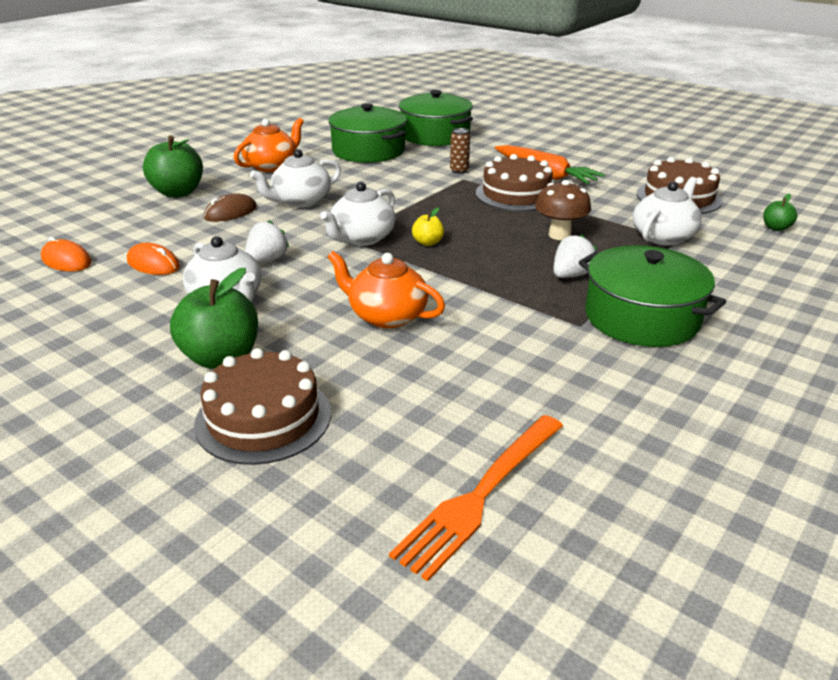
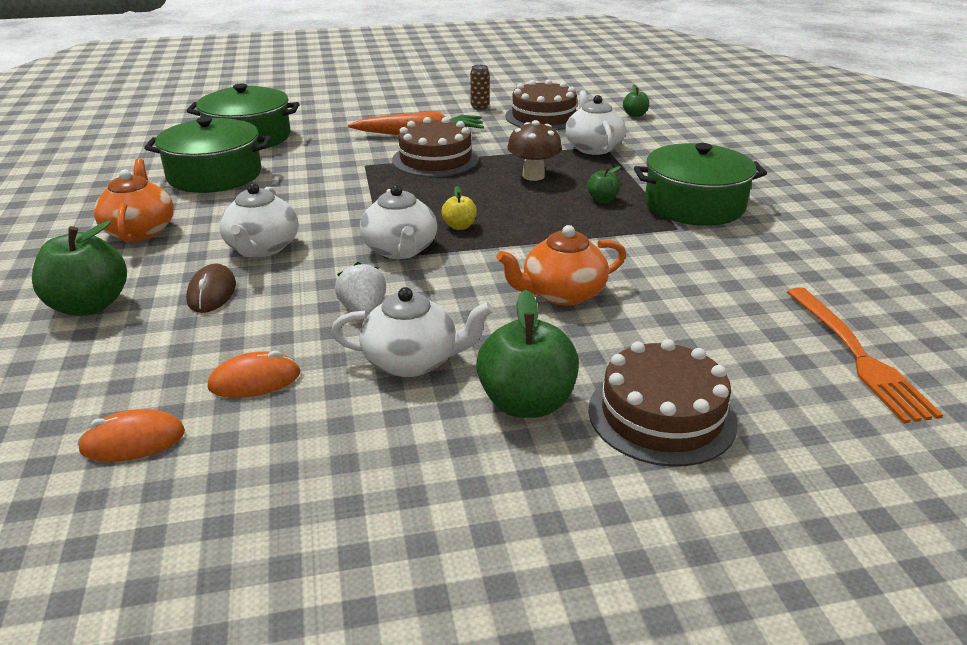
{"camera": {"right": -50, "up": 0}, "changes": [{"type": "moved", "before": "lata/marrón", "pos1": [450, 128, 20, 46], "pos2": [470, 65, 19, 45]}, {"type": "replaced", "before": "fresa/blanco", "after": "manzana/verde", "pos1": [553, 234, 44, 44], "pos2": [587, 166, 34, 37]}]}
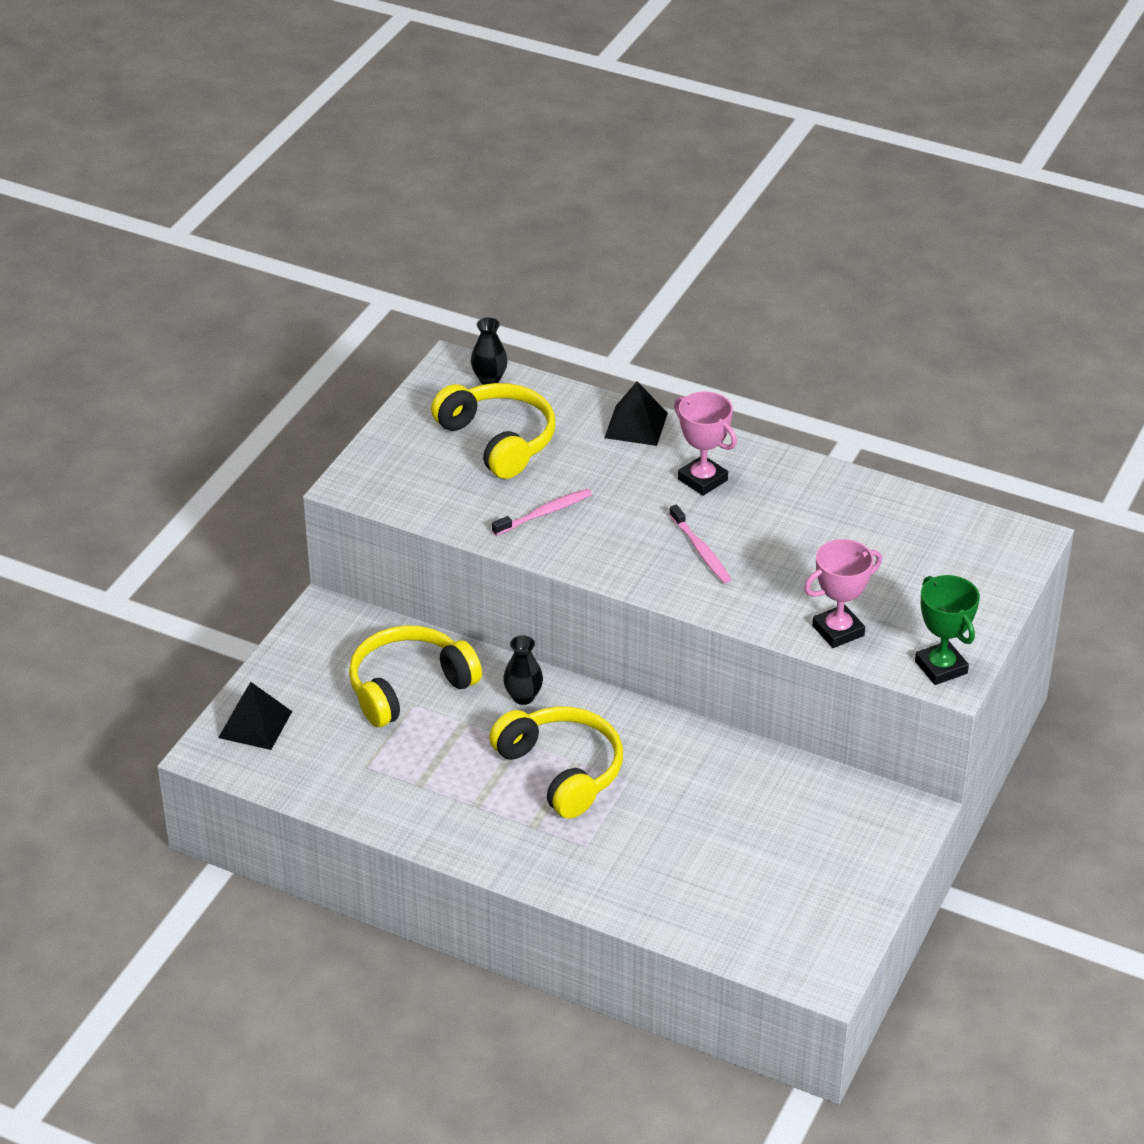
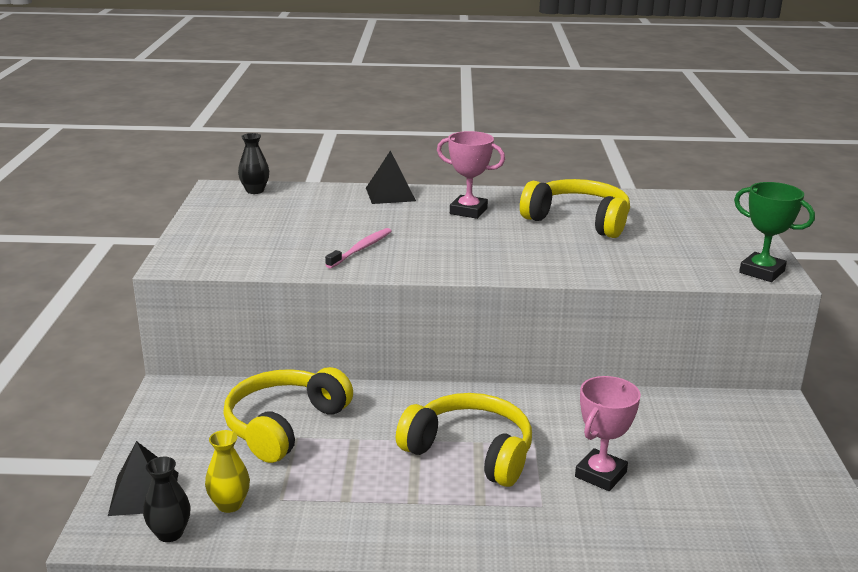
{"camera": {"right": -25, "up": -15}, "changes": [{"type": "moved", "before": "auriculares/amarillo", "pos1": [431, 383, 124, 96], "pos2": [520, 179, 110, 59]}, {"type": "moved", "before": "florero/negro", "pos1": [503, 635, 40, 70], "pos2": [143, 457, 47, 85]}, {"type": "removed", "before": "cepillo de dientes/rosa", "pos1": [669, 504, 62, 79]}, {"type": "moved", "before": "trofeo/rosa", "pos1": [804, 539, 78, 109], "pos2": [575, 376, 66, 115]}, {"type": "added", "after": "florero/amarillo", "pos2": [205, 430, 45, 83]}]}
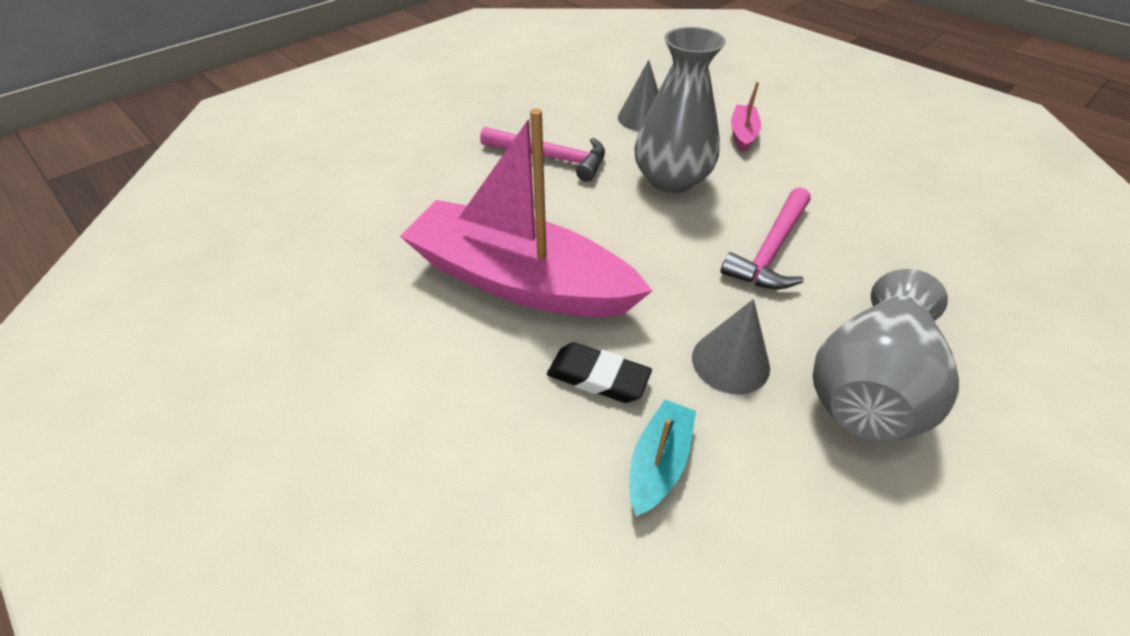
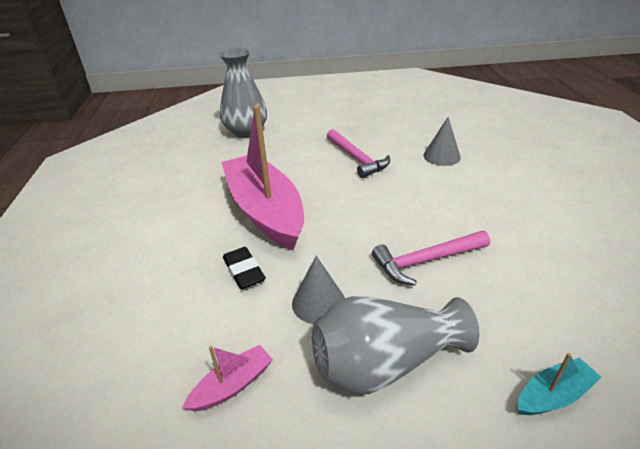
{"camera": {"right": 40, "up": -10}, "changes": [{"type": "moved", "before": "barco/turquesa", "pos1": [629, 399, 67, 117], "pos2": [517, 353, 84, 62]}, {"type": "moved", "before": "florero/gris", "pos1": [634, 27, 92, 166], "pos2": [219, 48, 48, 90]}, {"type": "moved", "before": "barco/rosa", "pos1": [731, 82, 30, 70], "pos2": [182, 345, 91, 66]}]}
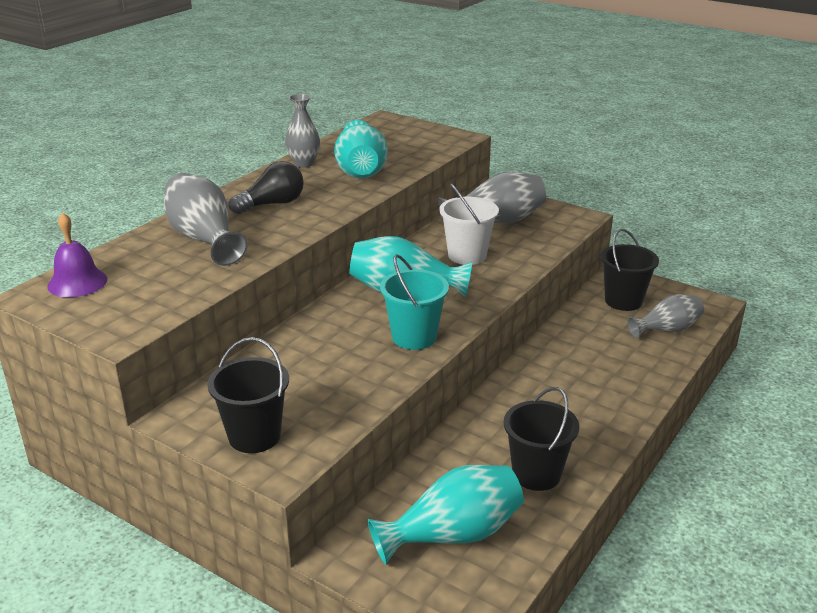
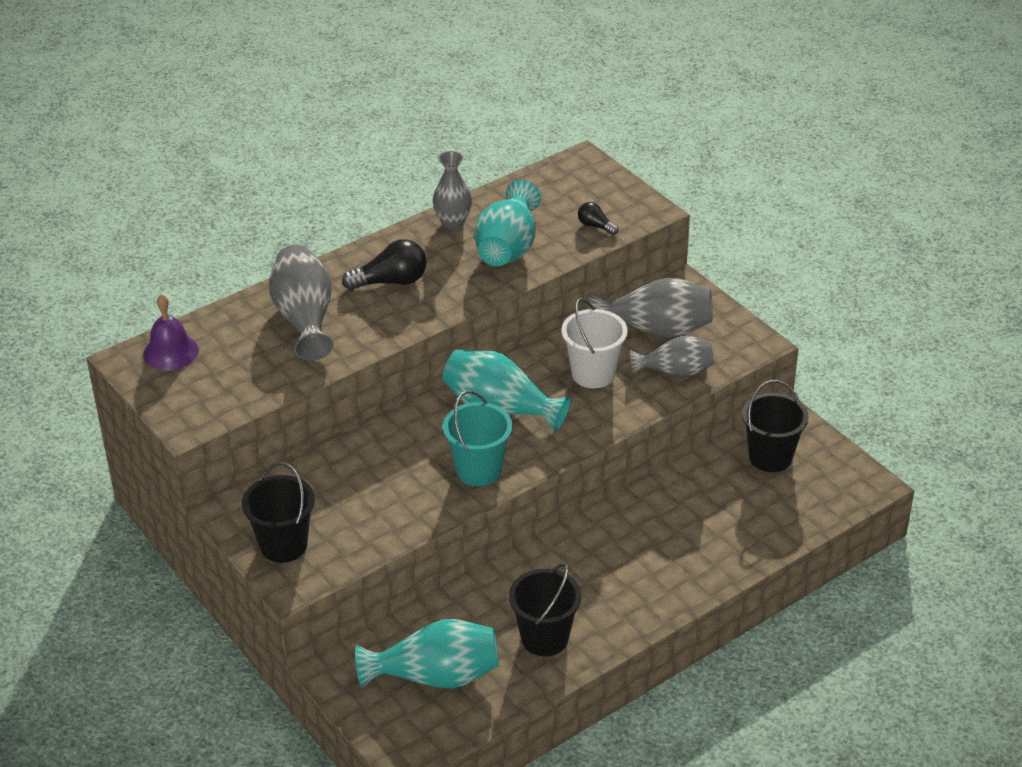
{"camera": {"right": 20, "up": 10}, "changes": [{"type": "moved", "before": "florero/gris", "pos1": [627, 294, 77, 45], "pos2": [630, 336, 84, 41]}, {"type": "added", "after": "bombilla/negro", "pos2": [578, 202, 41, 33]}]}
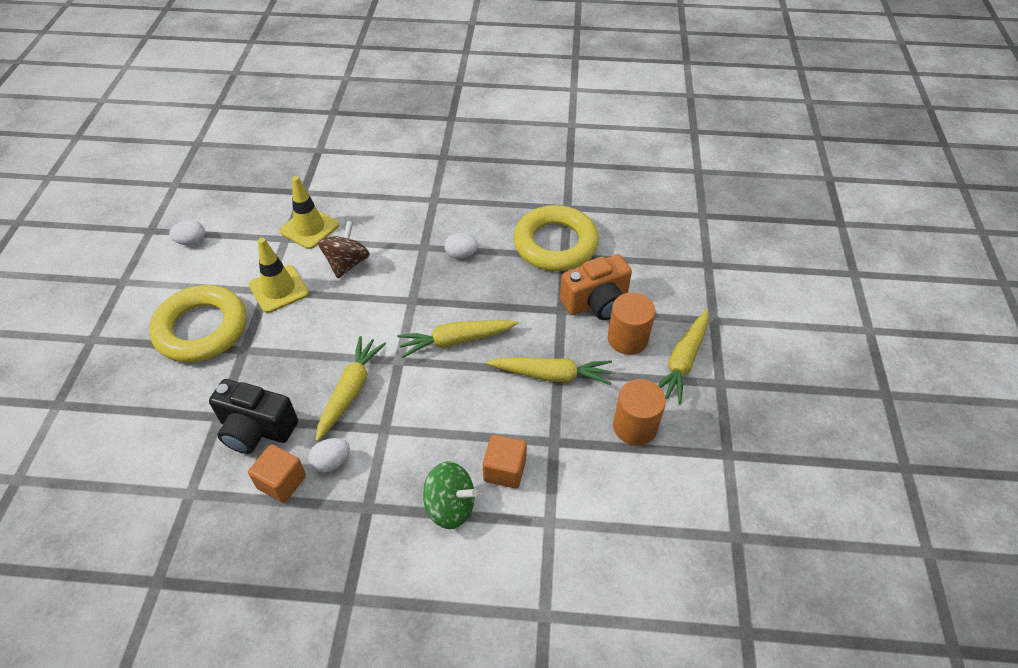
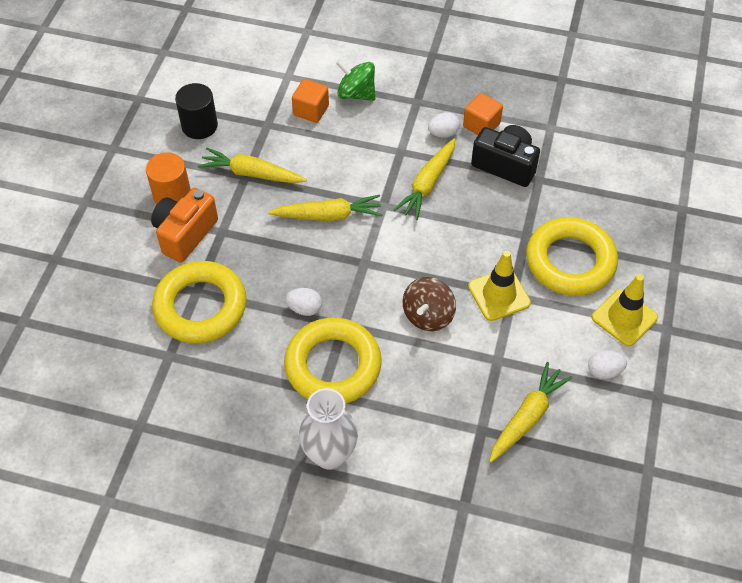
{"camera": {"right": -170, "up": 5}, "changes": [{"type": "moved", "before": "cono de tráfico/amarillo", "pos1": [280, 176, 59, 73], "pos2": [592, 274, 66, 72]}, {"type": "turned", "before": "cámara/naranja", "pos1": [560, 254, 72, 66], "pos2": [151, 188, 67, 74], "turn": -45}, {"type": "recoloured", "before": "cilindro/naranja", "after": "cilindro/negro", "pos1": [613, 379, 53, 67], "pos2": [175, 83, 43, 56]}, {"type": "moved", "before": "zanahoria/amarillo", "pos1": [658, 309, 51, 95], "pos2": [489, 362, 83, 101]}, {"type": "added", "after": "anillo/amarillo", "pos2": [284, 318, 97, 86]}, {"type": "added", "after": "florero/blanco", "pos2": [299, 388, 59, 82]}]}
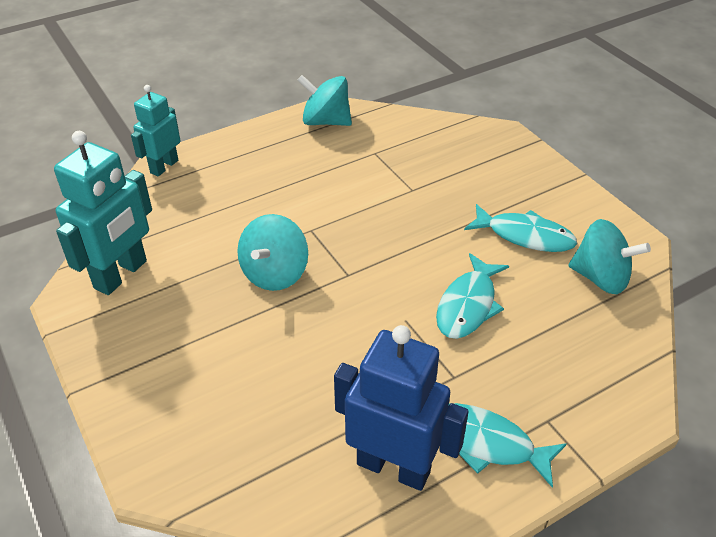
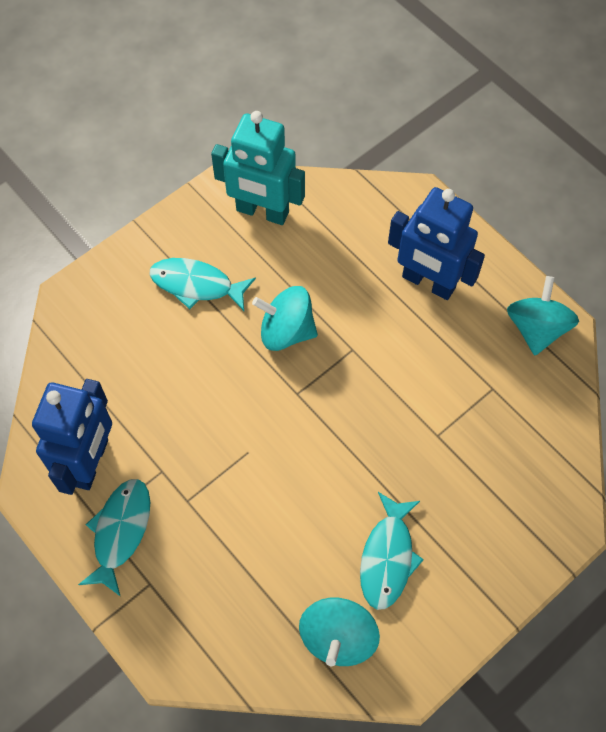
{"camera": {"right": 80, "up": 20}, "changes": [{"type": "removed", "before": "robot/turquesa", "pos1": [131, 85, 50, 91]}, {"type": "moved", "before": "pez/turquesa", "pos1": [436, 253, 73, 86], "pos2": [150, 258, 106, 53]}, {"type": "added", "after": "robot/azul", "pos2": [388, 187, 97, 113]}]}
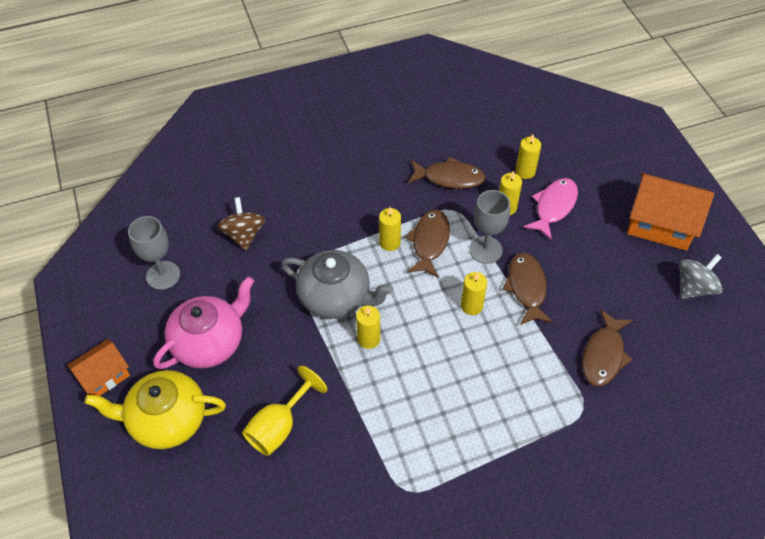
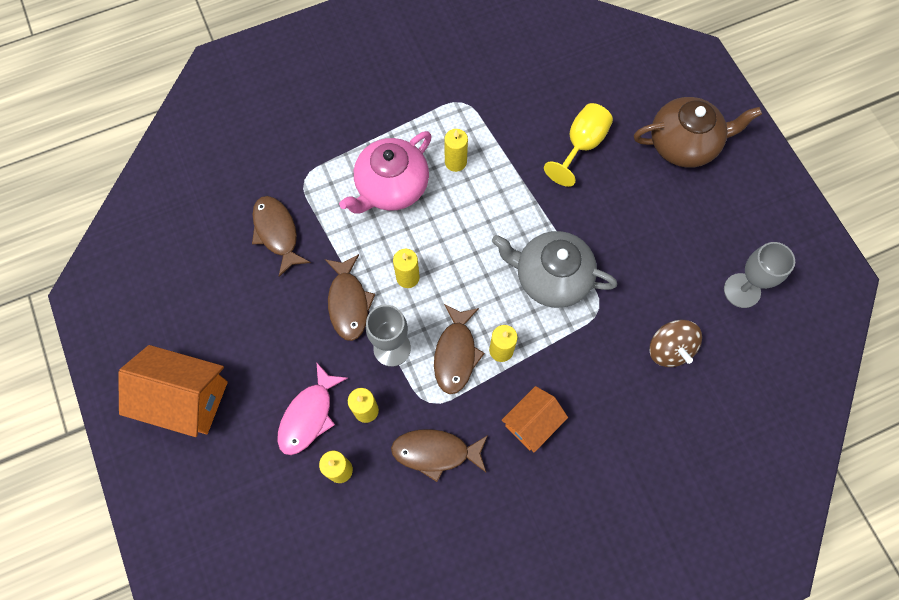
{"camera": {"right": 175, "up": 15}, "changes": [{"type": "moved", "before": "casa/naranja", "pos1": [67, 339, 63, 57], "pos2": [502, 386, 66, 66]}, {"type": "recoloured", "before": "tetera/amarillo", "after": "tetera/marrón", "pos1": [84, 370, 142, 79], "pos2": [634, 97, 128, 71]}, {"type": "moved", "before": "tetera/rosa", "pos1": [153, 276, 101, 93], "pos2": [339, 131, 93, 83]}, {"type": "moved", "before": "vela/amarillo", "pos1": [356, 306, 24, 43], "pos2": [444, 129, 24, 43]}, {"type": "turned", "before": "pez/marrón", "pos1": [582, 309, 51, 77], "pos2": [252, 196, 59, 81], "turn": -45}, {"type": "removed", "before": "peonza/gris", "pos1": [679, 254, 44, 45]}]}
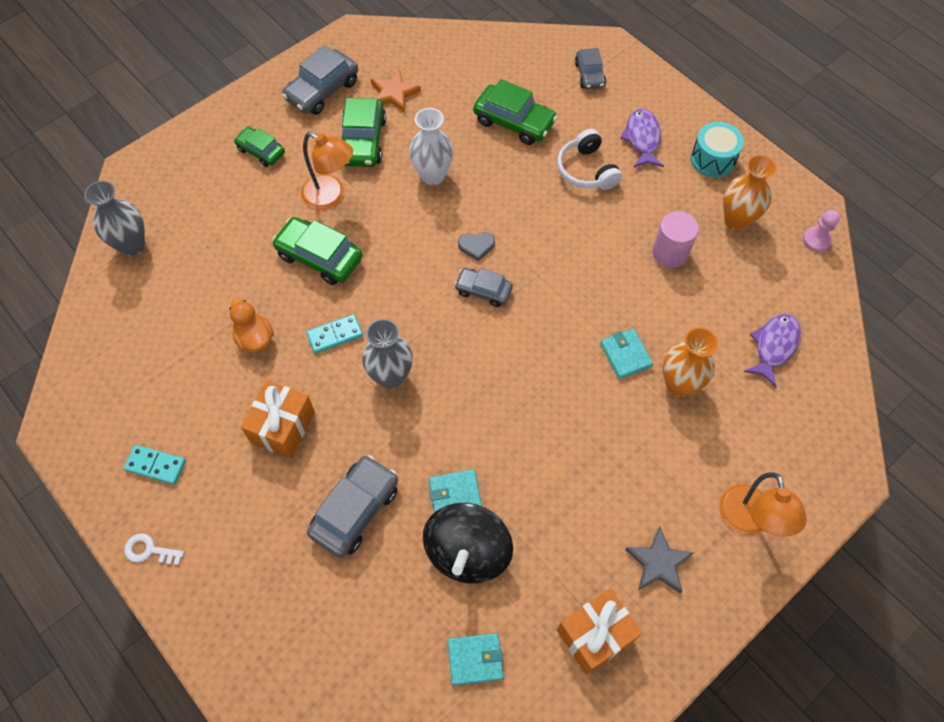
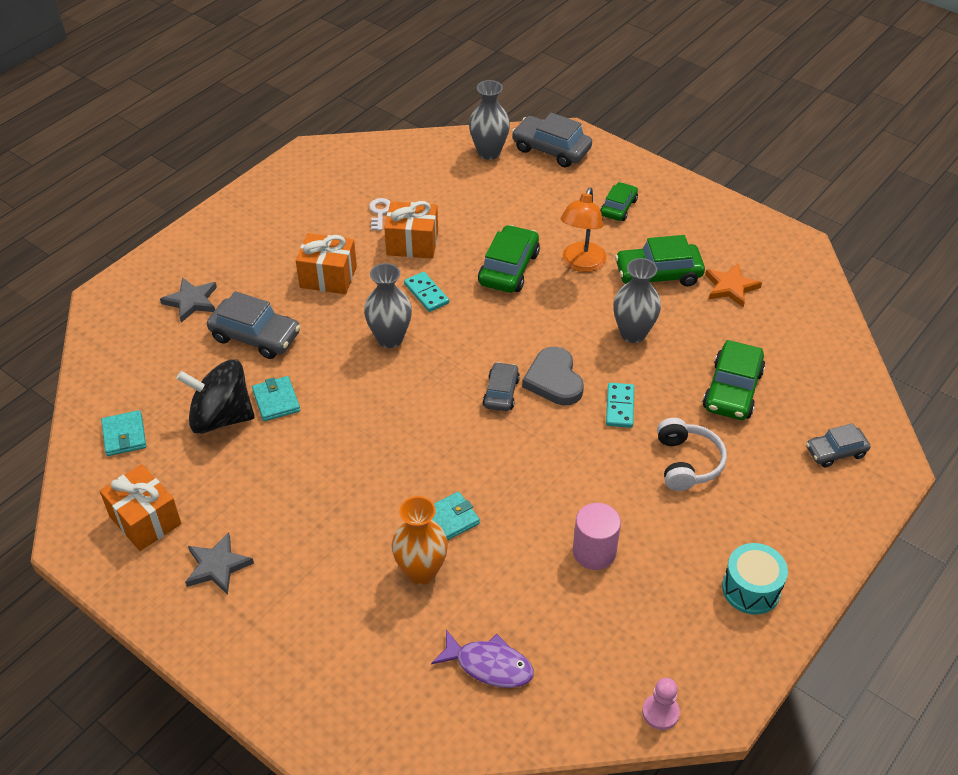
{"camera": {"right": 80, "up": -15}, "changes": [{"type": "moved", "before": "ficha de dominó/turquesa", "pos1": [123, 445, 63, 40], "pos2": [606, 383, 28, 45]}, {"type": "moved", "before": "llave/blanco", "pos1": [124, 533, 60, 32], "pos2": [369, 198, 22, 33]}, {"type": "replaced", "before": "pato/naranja", "after": "regalo/naranja", "pos1": [230, 298, 44, 55], "pos2": [384, 201, 54, 58]}, {"type": "moved", "before": "coche/gris", "pos1": [282, 45, 76, 70], "pos2": [512, 113, 80, 54]}, {"type": "recoloured", "before": "florero/blanco", "after": "florero/gris", "pos1": [409, 108, 45, 77], "pos2": [613, 258, 48, 85]}, {"type": "resized", "before": "corazón/gris", "pos1": [458, 232, 37, 29], "pos2": [522, 347, 62, 58], "scale": 1.77}, {"type": "turned", "before": "auriculares/blanco", "pos1": [557, 129, 65, 61], "pos2": [657, 418, 70, 73], "turn": 120}, {"type": "removed", "before": "pez/morado", "pos1": [620, 108, 44, 60]}, {"type": "removed", "before": "lámpara/naranja", "pos1": [719, 472, 88, 65]}, {"type": "removed", "before": "florero/naranja", "pos1": [723, 155, 54, 76]}, {"type": "added", "after": "estrella/gris", "pos2": [160, 277, 57, 46]}]}
